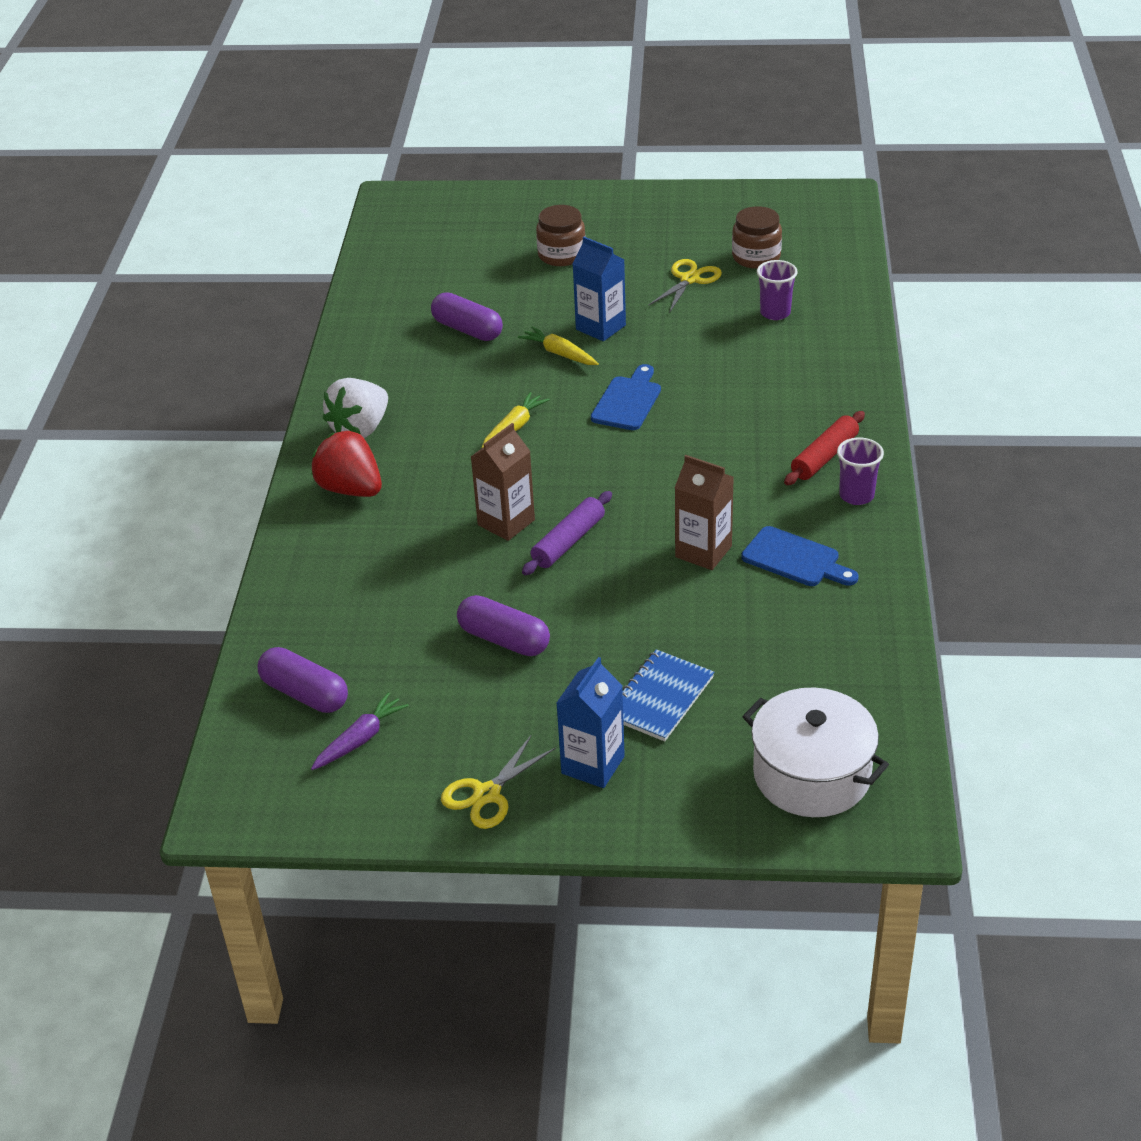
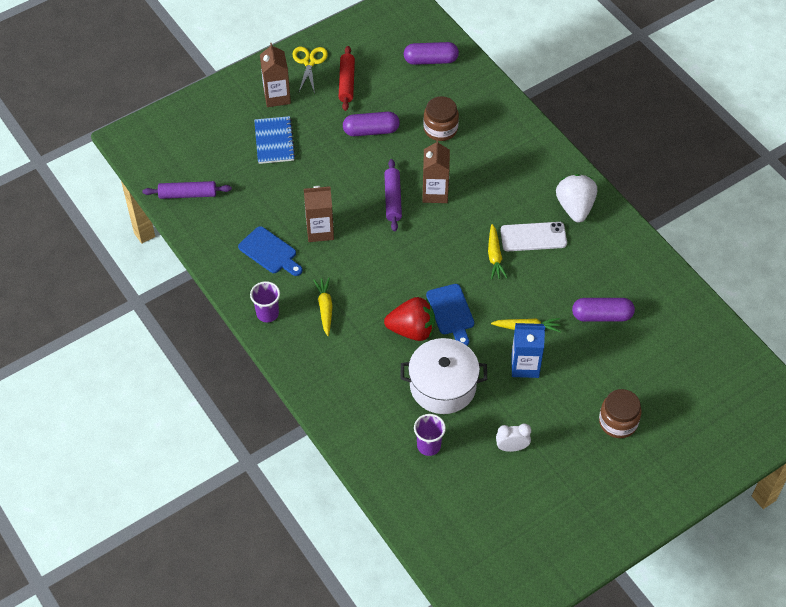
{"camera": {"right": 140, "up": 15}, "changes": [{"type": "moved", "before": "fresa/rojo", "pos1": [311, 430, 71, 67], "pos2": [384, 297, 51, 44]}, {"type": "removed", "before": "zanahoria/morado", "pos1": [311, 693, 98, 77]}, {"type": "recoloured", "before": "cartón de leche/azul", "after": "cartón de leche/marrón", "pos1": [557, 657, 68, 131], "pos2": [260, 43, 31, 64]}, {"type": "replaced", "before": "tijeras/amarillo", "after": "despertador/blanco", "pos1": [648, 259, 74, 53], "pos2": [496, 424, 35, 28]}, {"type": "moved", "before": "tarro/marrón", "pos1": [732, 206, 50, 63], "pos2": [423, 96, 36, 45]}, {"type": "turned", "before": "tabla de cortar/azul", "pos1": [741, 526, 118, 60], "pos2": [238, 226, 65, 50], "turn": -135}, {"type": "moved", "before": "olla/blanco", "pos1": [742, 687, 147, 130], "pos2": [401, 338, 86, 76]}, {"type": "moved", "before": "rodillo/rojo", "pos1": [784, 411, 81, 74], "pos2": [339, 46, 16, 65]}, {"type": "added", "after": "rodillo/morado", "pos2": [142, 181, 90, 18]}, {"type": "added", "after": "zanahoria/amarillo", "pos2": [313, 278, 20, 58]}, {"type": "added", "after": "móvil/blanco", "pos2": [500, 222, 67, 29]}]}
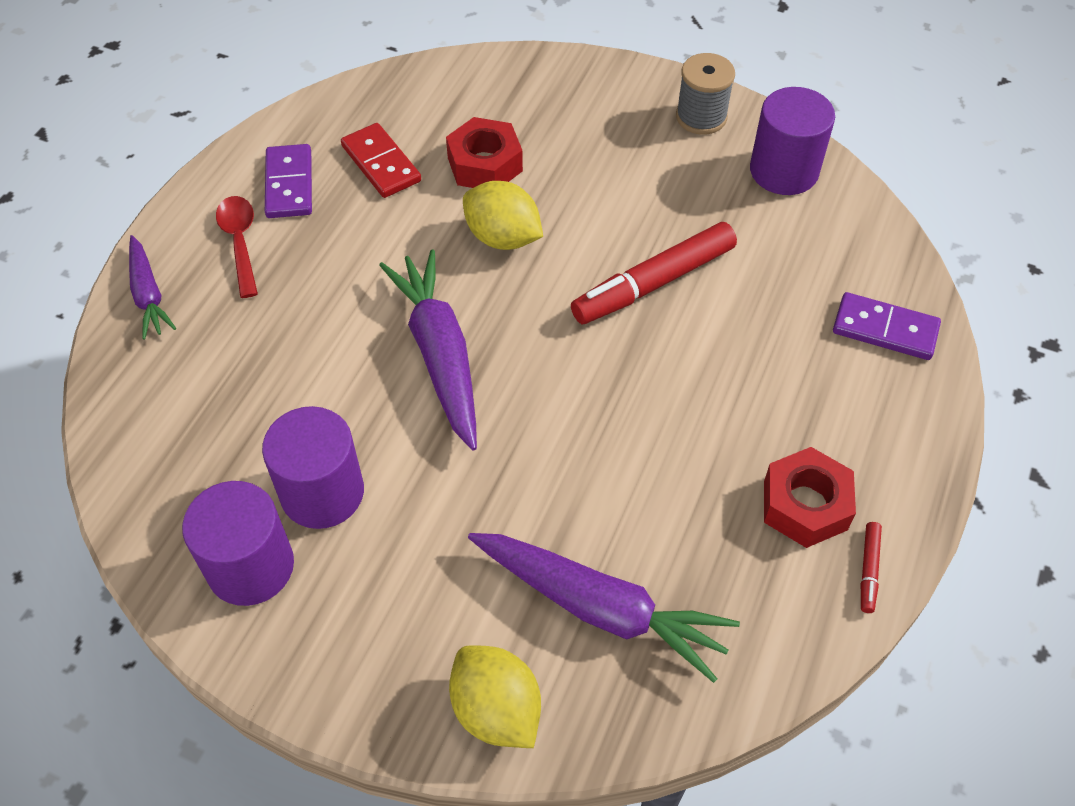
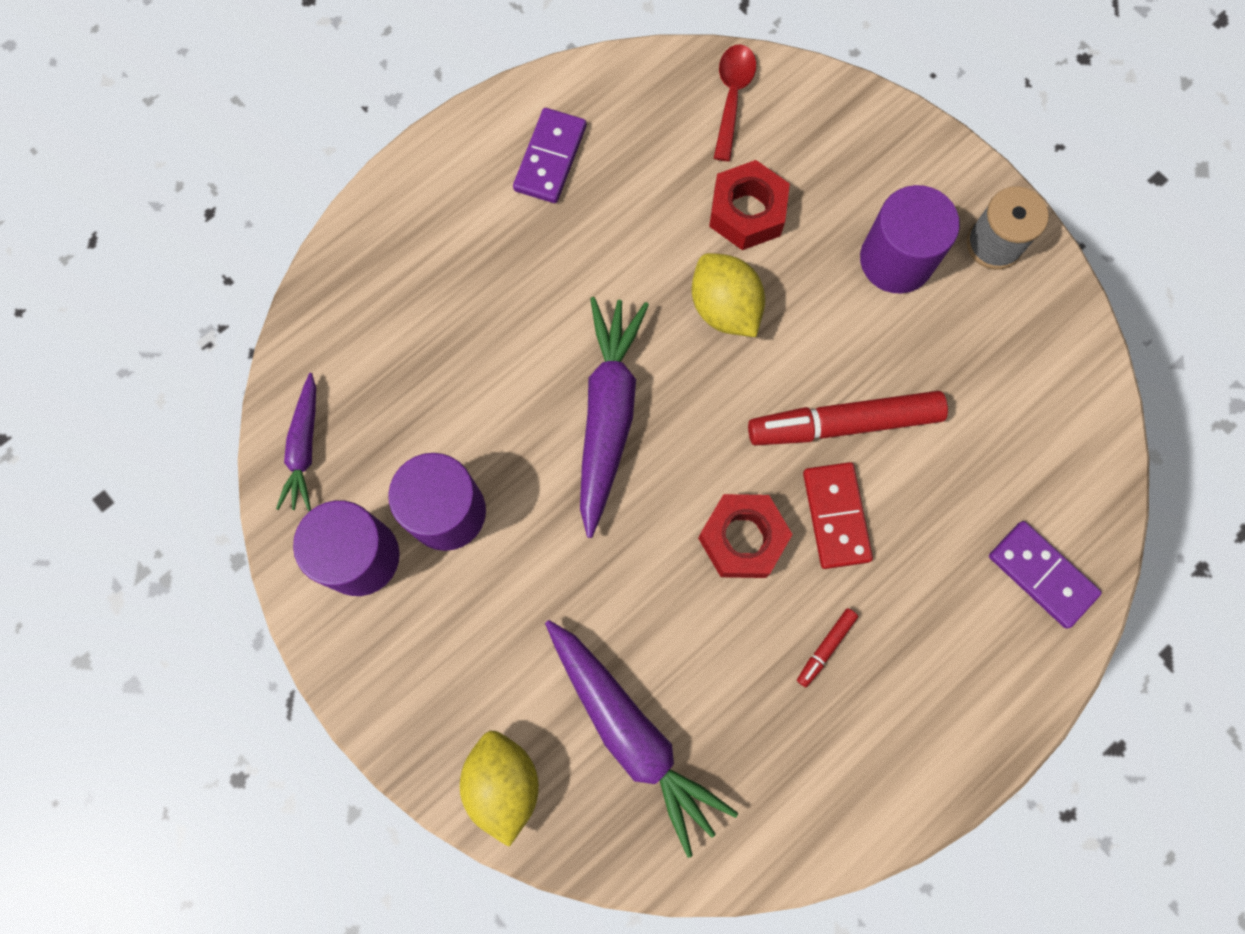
{"camera": {"right": 25, "up": 20}, "changes": [{"type": "moved", "before": "zanahoria/morado", "pos1": [129, 235, 47, 105], "pos2": [276, 373, 40, 138]}, {"type": "moved", "before": "cuchara/rojo", "pos1": [216, 196, 42, 102], "pos2": [714, 44, 42, 117]}, {"type": "moved", "before": "ficha de dominó/rojo", "pos1": [341, 123, 80, 75], "pos2": [803, 462, 70, 107]}, {"type": "moved", "before": "cilindro/morado", "pos1": [750, 87, 85, 108], "pos2": [860, 185, 100, 108]}, {"type": "moved", "before": "tuerca/rojo", "pos1": [764, 447, 92, 101], "pos2": [698, 494, 95, 84]}, {"type": "moved", "before": "rotulador/rojo", "pos1": [861, 522, 21, 91], "pos2": [797, 608, 61, 79]}]}
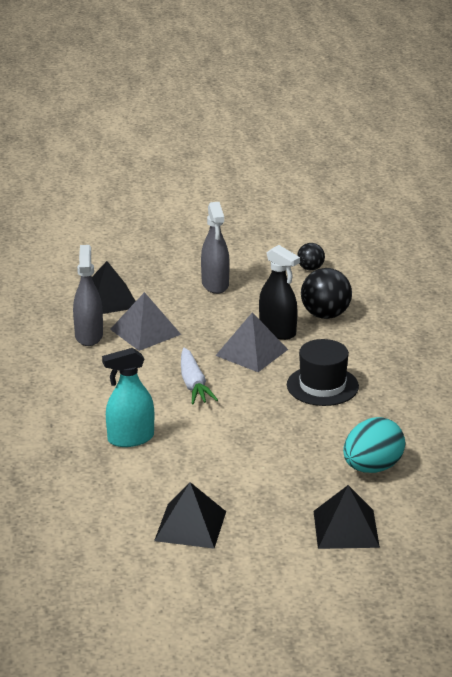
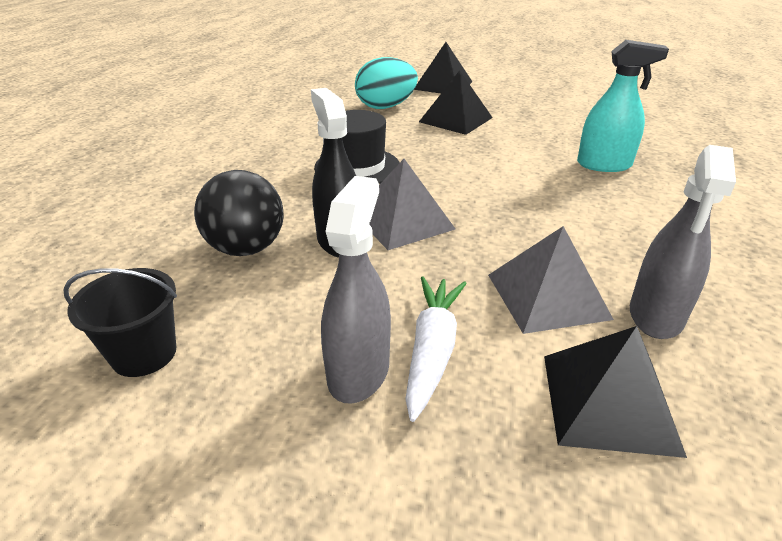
{"camera": {"right": -155, "up": 5}, "changes": [{"type": "moved", "before": "pirámide/negro", "pos1": [154, 482, 72, 67], "pos2": [419, 70, 74, 65]}, {"type": "moved", "before": "zanahoria/blanco", "pos1": [181, 348, 37, 56], "pos2": [405, 276, 62, 146]}, {"type": "replaced", "before": "pelota/negro", "after": "balde/negro", "pos1": [297, 243, 28, 28], "pos2": [64, 268, 113, 109]}]}
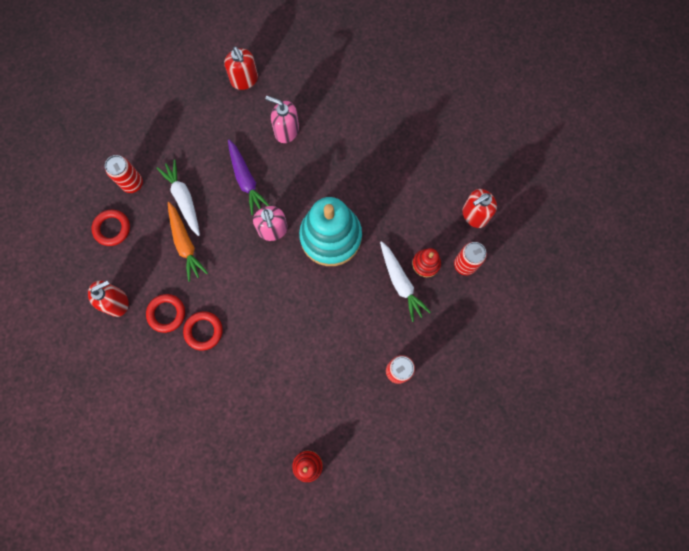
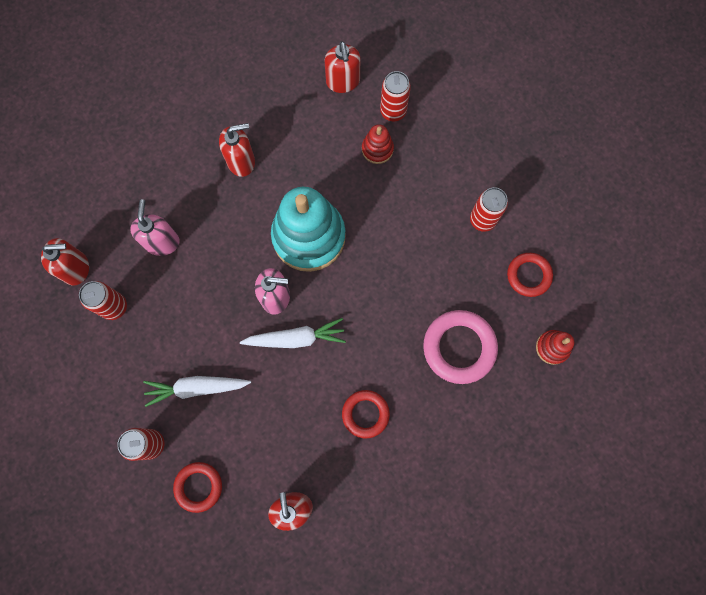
{"camera": {"right": -70, "up": 0}, "changes": [{"type": "moved", "before": "anillo/rojo", "pos1": [146, 294, 39, 39], "pos2": [507, 253, 46, 44]}, {"type": "removed", "before": "zanahoria/naranja", "pos1": [168, 202, 40, 80]}, {"type": "removed", "before": "zanahoria/morado", "pos1": [228, 139, 42, 76]}, {"type": "turned", "before": "dispensador de jabón/rosa", "pos1": [265, 96, 34, 47], "pos2": [130, 199, 50, 57], "turn": 135}, {"type": "moved", "before": "zanahoria/blanco", "pos1": [380, 241, 51, 81], "pos2": [240, 318, 106, 30]}, {"type": "added", "after": "lata/rojo", "pos2": [79, 281, 48, 39]}, {"type": "added", "after": "dispensador de jabón/rojo", "pos2": [219, 123, 36, 54]}, {"type": "added", "after": "anillo/rosa", "pos2": [423, 310, 75, 74]}]}
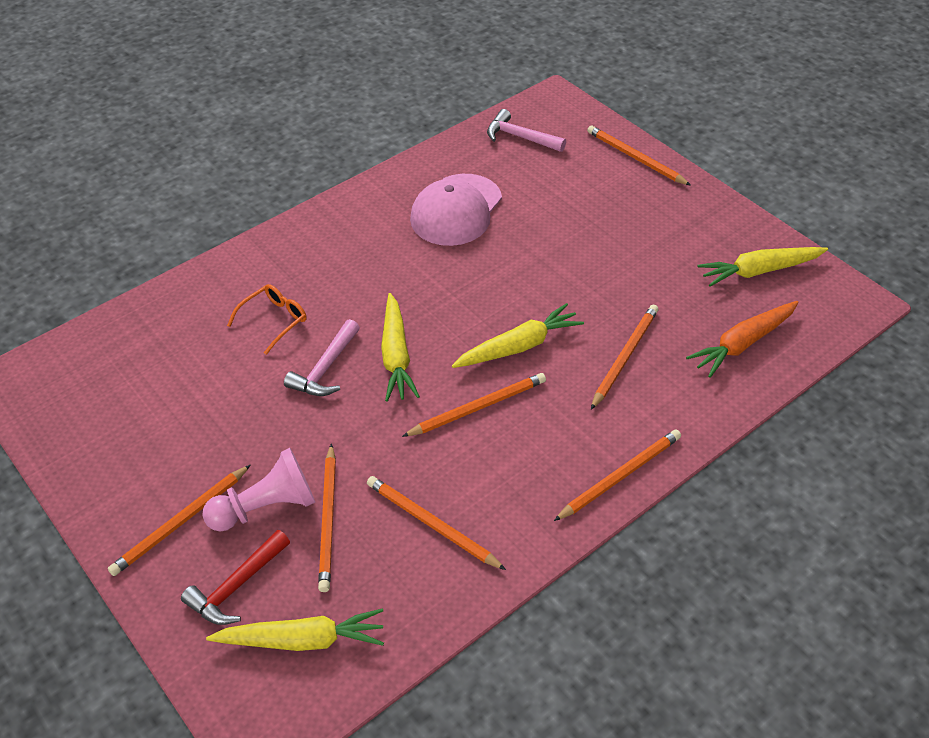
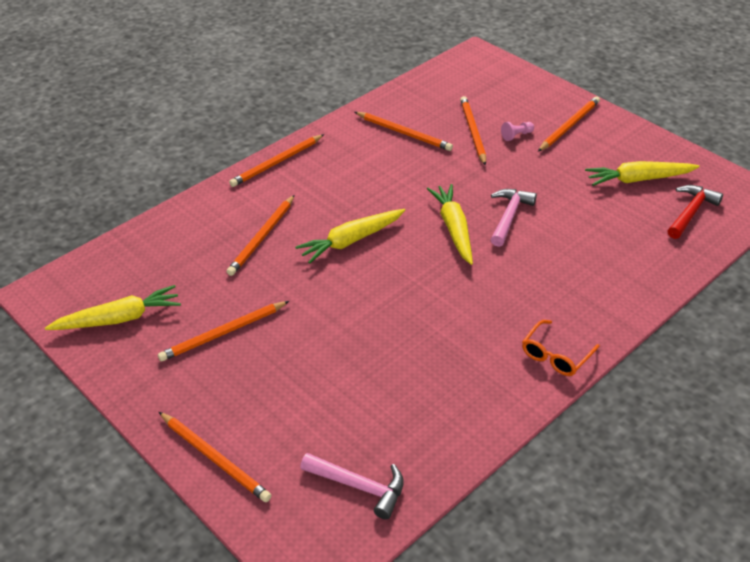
{"camera": {"right": 175, "up": -5}, "changes": [{"type": "moved", "before": "martillo/rojo", "pos1": [181, 530, 109, 95], "pos2": [667, 185, 56, 54]}, {"type": "resized", "before": "peón/rosa", "pos1": [202, 448, 113, 84], "pos2": [501, 122, 33, 19], "scale": 0.47}, {"type": "moved", "before": "zanahoria/amarillo", "pos1": [206, 608, 178, 43], "pos2": [585, 161, 114, 25]}, {"type": "moved", "before": "gafas/naranja", "pos1": [227, 284, 79, 71], "pos2": [522, 320, 78, 56]}, {"type": "moved", "before": "lápiz/naranja", "pos1": [402, 373, 144, 64], "pos2": [158, 301, 131, 60]}, {"type": "removed", "before": "gorra/rosa", "pos1": [410, 174, 92, 72]}, {"type": "removed", "before": "zanahoria/naranja", "pos1": [686, 301, 112, 77]}]}
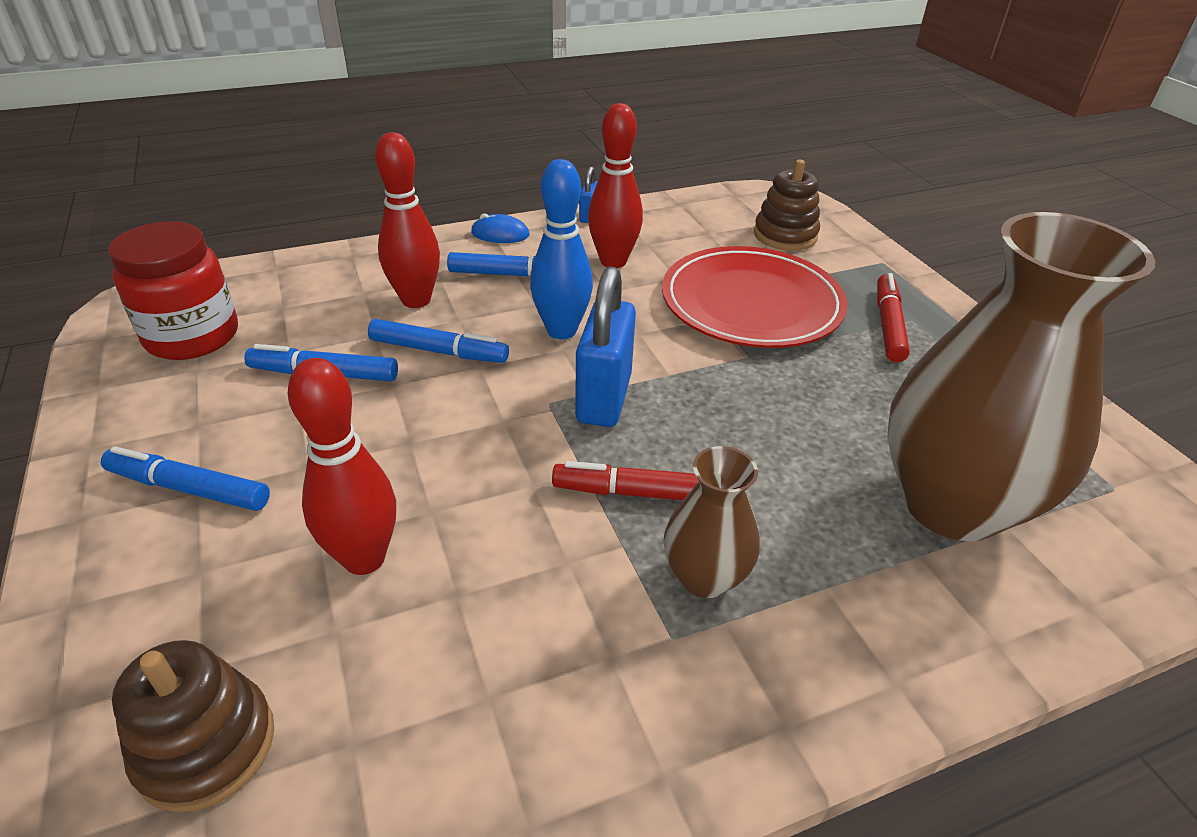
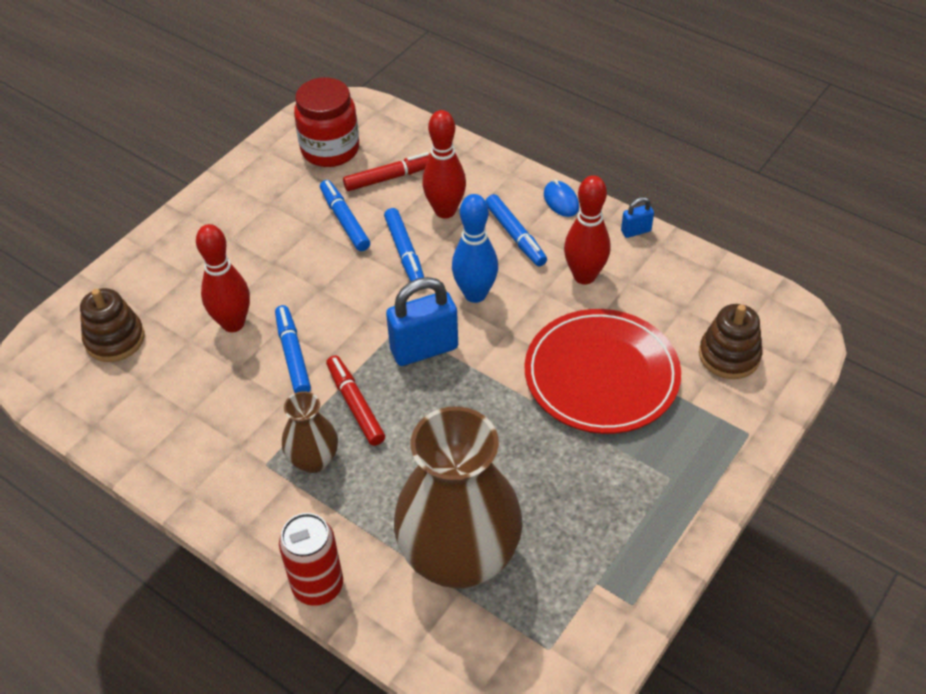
{"camera": {"right": 60, "up": 10}, "changes": [{"type": "moved", "before": "rotulador/azul", "pos1": [101, 446, 169, 65], "pos2": [275, 305, 36, 88]}, {"type": "moved", "before": "rotulador/rojo", "pos1": [877, 273, 33, 89], "pos2": [343, 152, 88, 39]}, {"type": "added", "after": "lata/rojo", "pos2": [279, 513, 64, 93]}]}
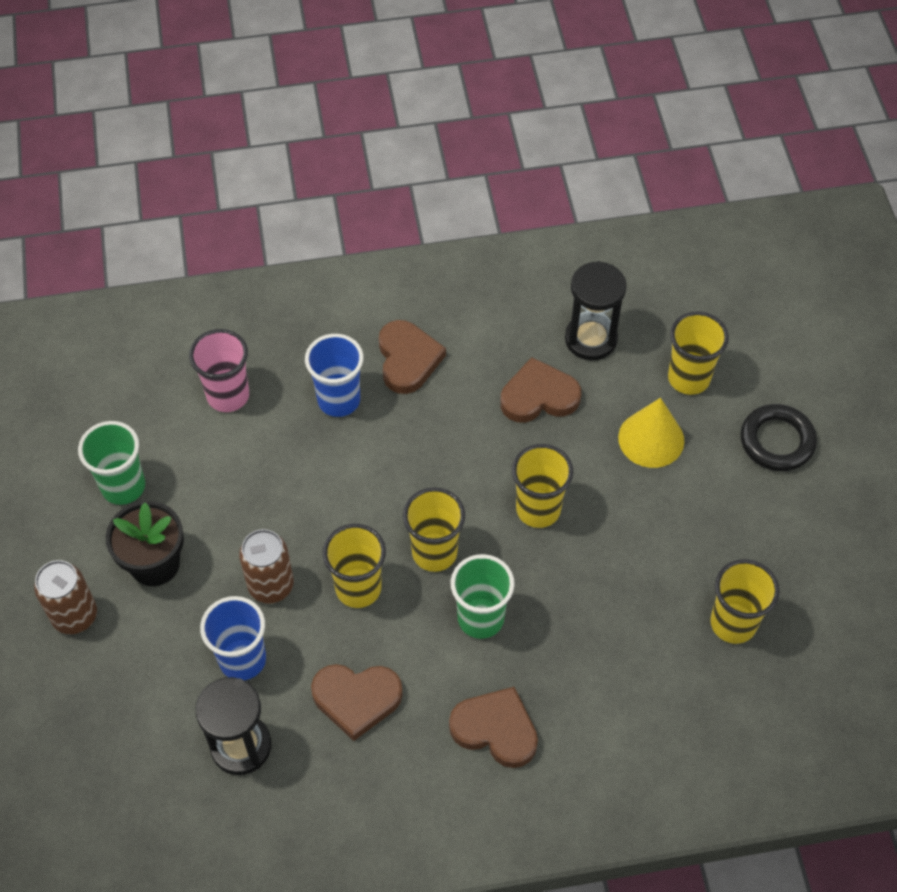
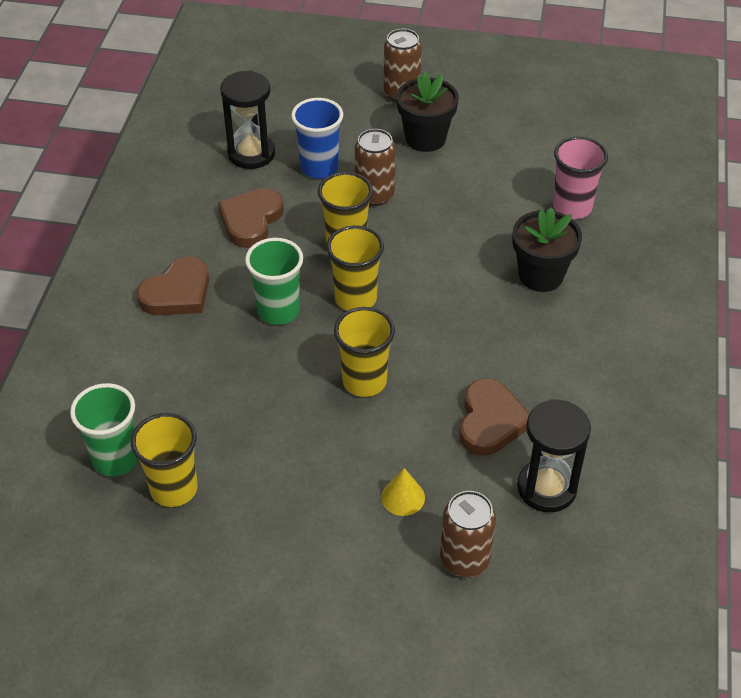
{"camera": {"right": 110, "up": -10}, "changes": [{"type": "moved", "before": "vaso/verde", "pos1": [78, 421, 67, 84], "pos2": [70, 383, 69, 94]}, {"type": "replaced", "before": "vaso/azul", "after": "maceta/negro", "pos1": [305, 334, 59, 83], "pos2": [512, 207, 70, 85]}, {"type": "removed", "before": "corazón/marrón", "pos1": [379, 320, 67, 74]}, {"type": "resized", "before": "cono/amarillo", "pos1": [618, 398, 66, 70], "pos2": [381, 468, 44, 48], "scale": 0.6}, {"type": "replaced", "before": "vaso/amarillo", "after": "lata/marrón", "pos1": [668, 312, 61, 83], "pos2": [440, 491, 56, 86]}, {"type": "removed", "before": "anillo/negro", "pos1": [740, 404, 77, 67]}]}
